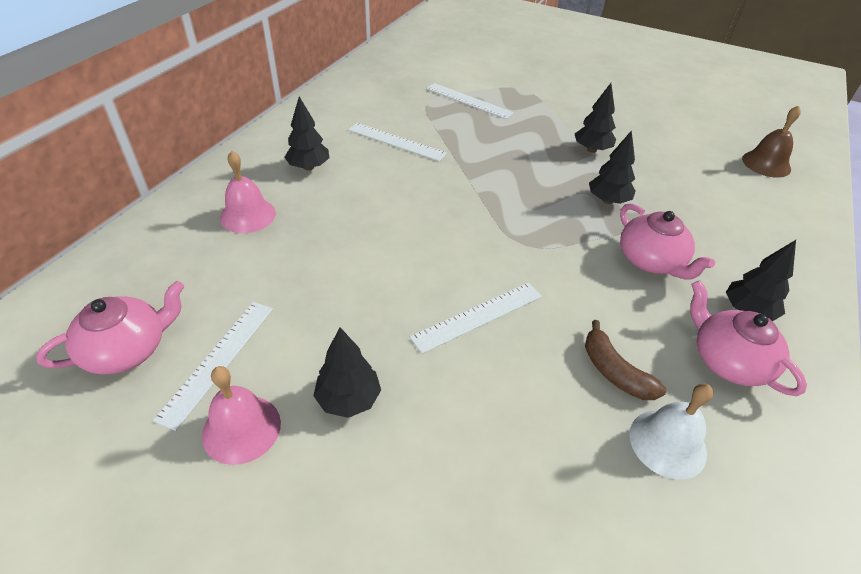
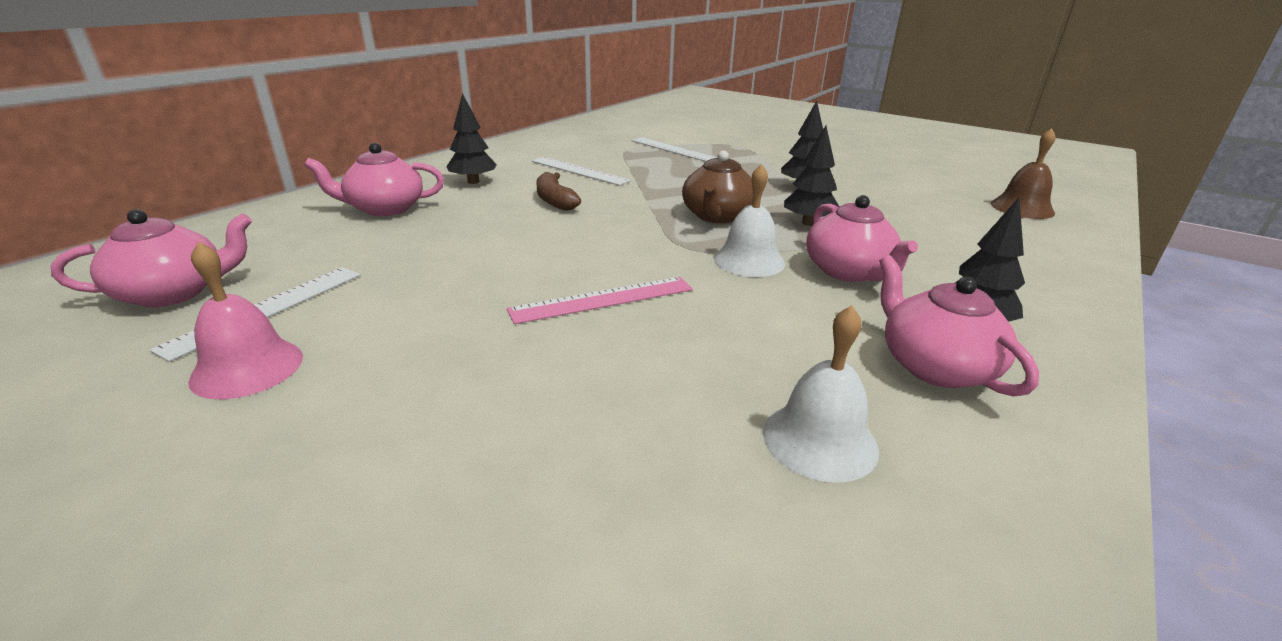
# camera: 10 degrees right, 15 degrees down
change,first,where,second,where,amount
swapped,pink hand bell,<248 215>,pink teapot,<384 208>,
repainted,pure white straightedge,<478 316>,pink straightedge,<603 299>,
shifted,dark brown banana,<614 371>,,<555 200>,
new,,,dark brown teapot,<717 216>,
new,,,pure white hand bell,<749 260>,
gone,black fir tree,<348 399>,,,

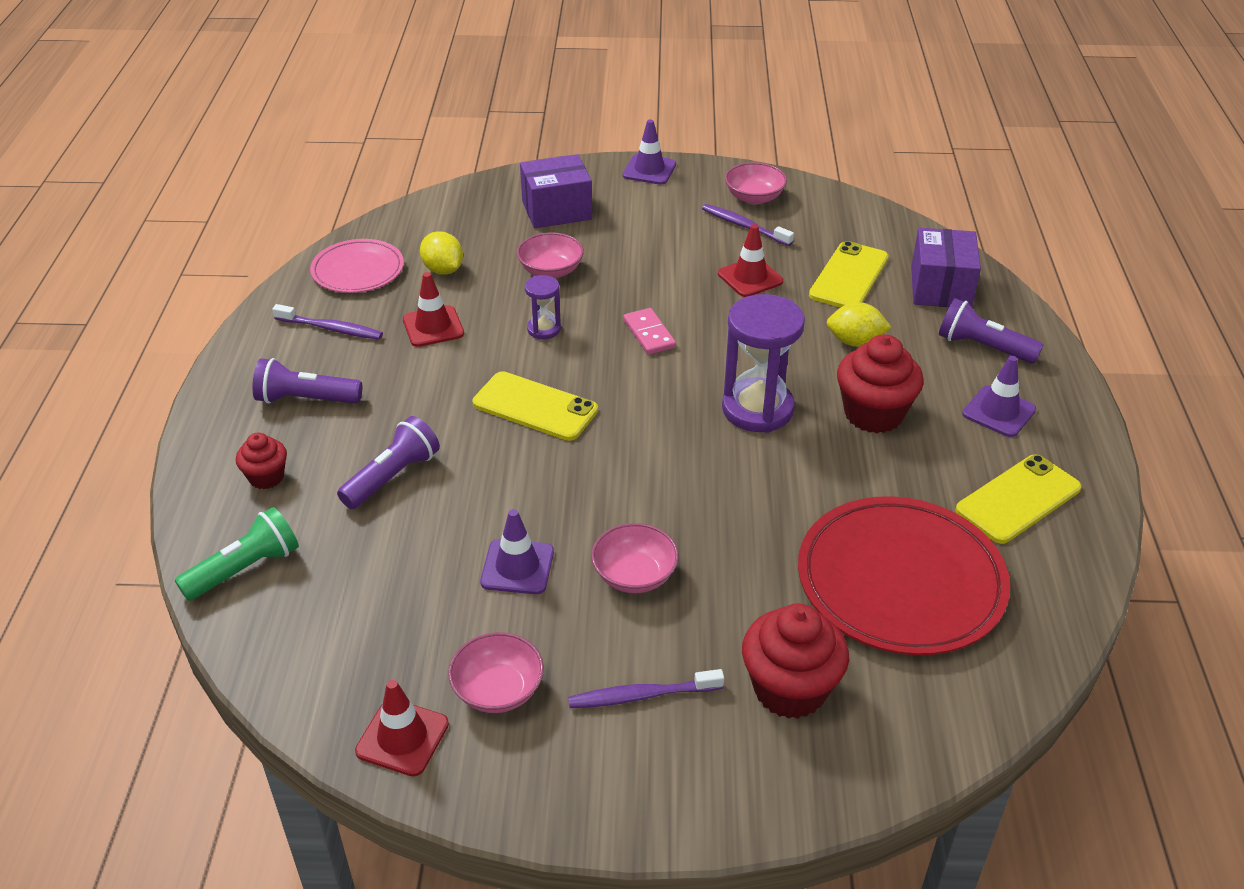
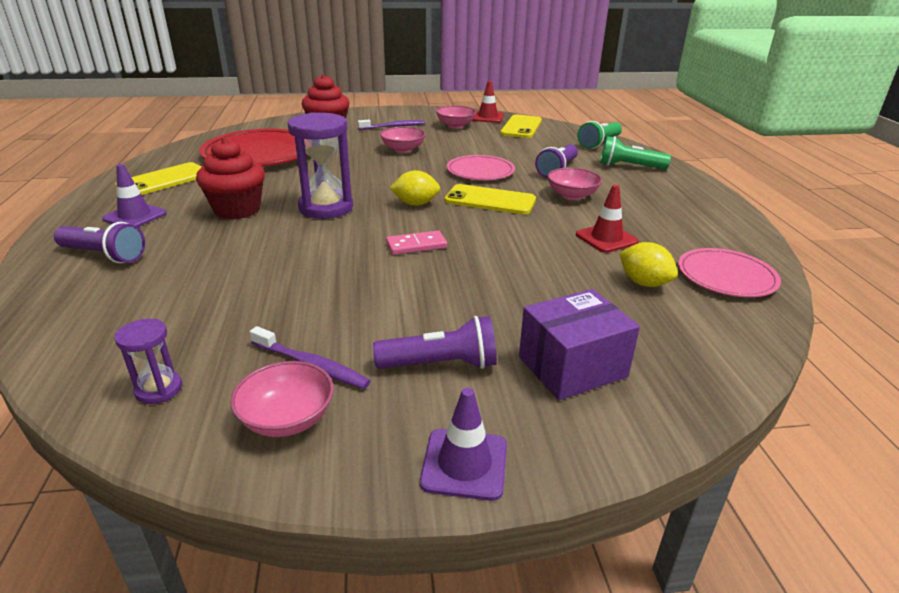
# camera: 170 degrees right, 10 degrees down
change,first,where,second,where,amount
shifted,purple sand timer,<544 329>,,<159 389>,
shifted,purple flashlight,<306 399>,,<441 364>,
rotated,pink domino tile,<649 334>,,<416 245>,75 degrees counterclockwise
shifted,golden citrus fruit,<855 342>,,<415 204>,
new,,,pink plate,<480 171>,
shifted,golden mobile phone,<849 276>,,<521 127>,
shifted,pink deep dish,<551 271>,,<572 195>,
swapped,crimson muffin,<266 477>,green flashlight,<629 167>,
gone,purple toothbrush,<331 328>,,,
gone,purple road cone,<517 567>,,,
gone,crimson road cone,<750 278>,,,
gone,purple parcel,<940 288>,,,

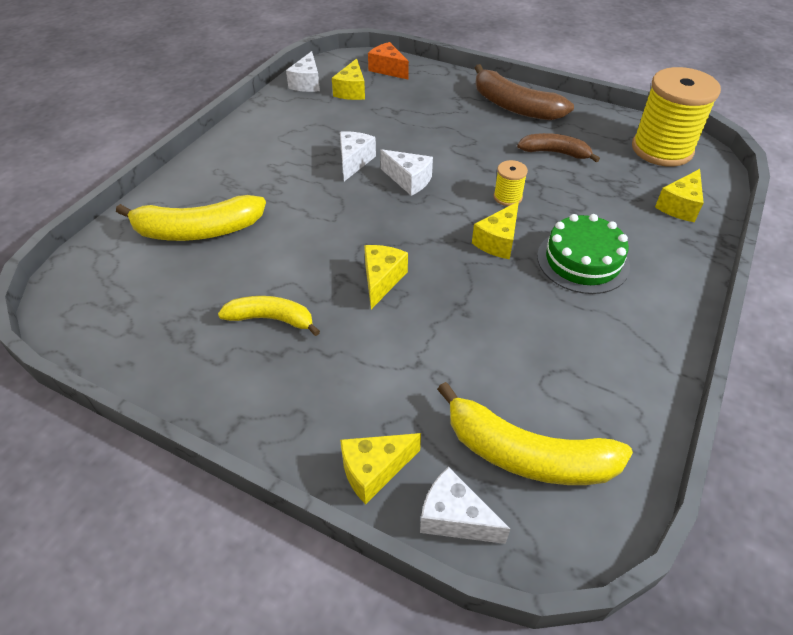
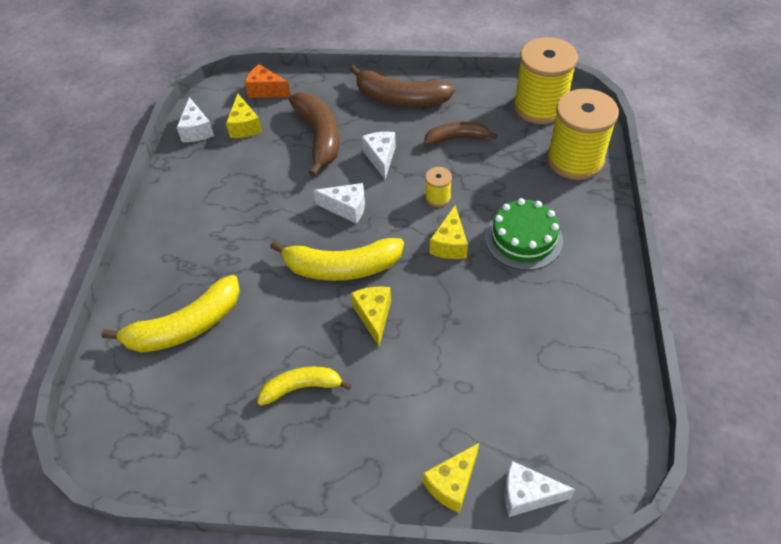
# camera: 20 degrees left, 5 degrees up
change,first,where,second,where,amount
shifted,golden banana,<527 454>,,<342 267>,
new,,,dark brown banana,<319 137>,
shifted,pure white cheese,<354 161>,,<381 158>,
swapped,golden cheese,<679 206>,golden spool,<575 160>,

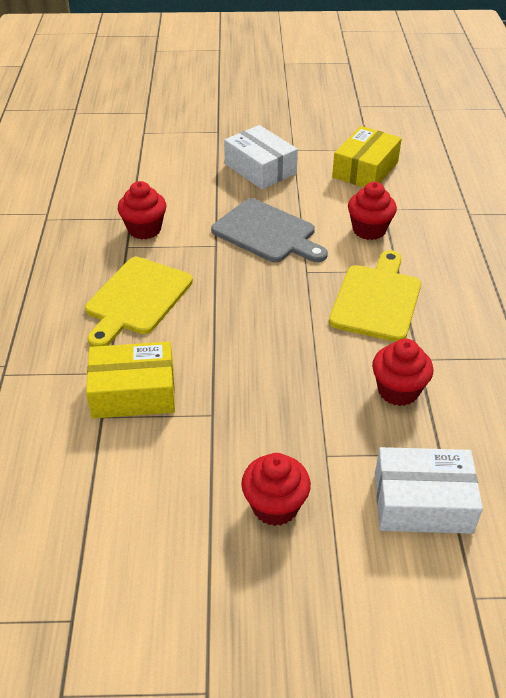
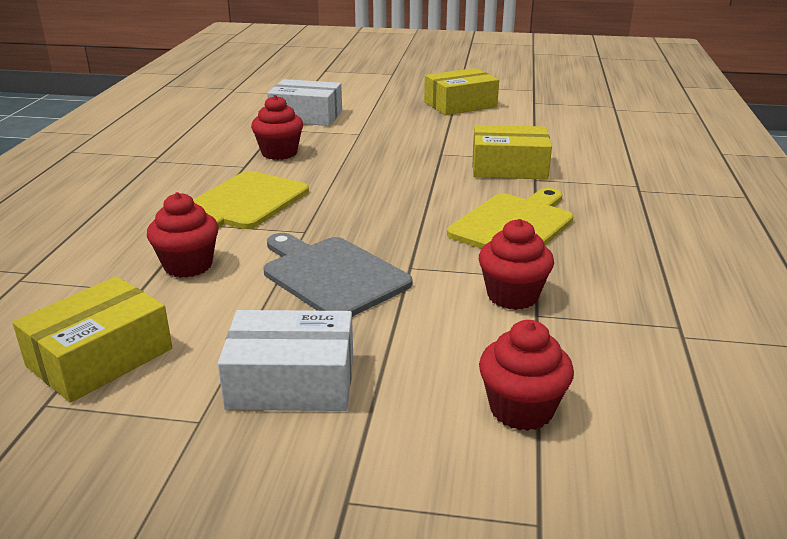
# camera: 170 degrees left, 15 degrees down
change,first,where,second,where,amount
rotated,pure white parcel,<260 169>,,<291 381>,60 degrees counterclockwise
new,,,golden parcel,<460 104>,
shifted,crimson muffin,<275 506>,,<521 409>,

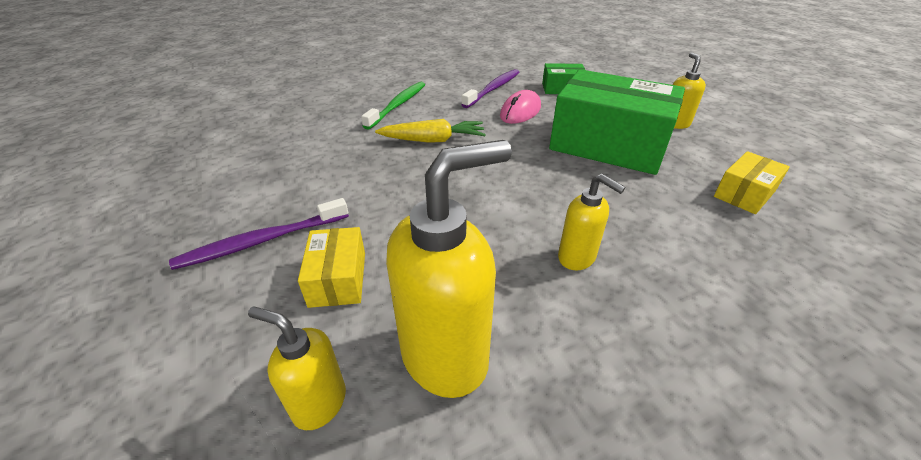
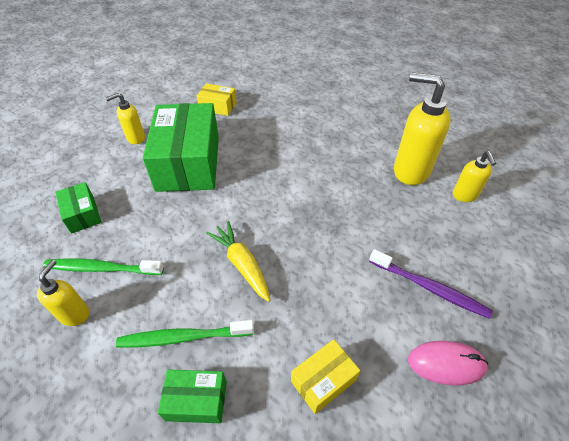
# camera: 120 degrees left, 10 degrees up
change,first,where,second,where,amount
shifted,golden soap pump,<577 258>,,<75 314>,
repainted,purple toothbrush,<493 89>,green toothbrush,<102 268>,
new,,,green parcel,<196 400>,
shifted,golden parcel,<338 279>,,<323 380>,
shifted,pink computer mouse,<520 111>,,<446 363>,

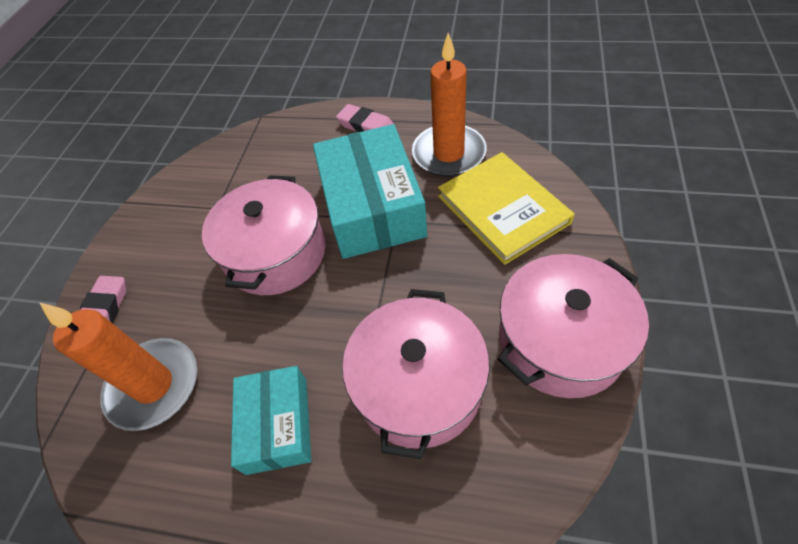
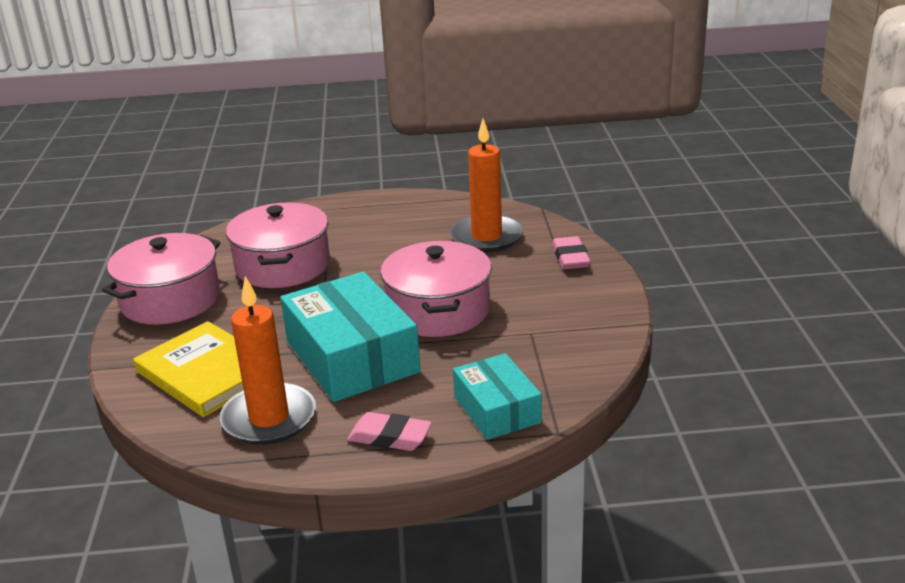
# camera: 160 degrees right, 25 degrees down
change,first,where,second,where,amount
shifted,aqua parcel,<277 425>,,<497 409>,

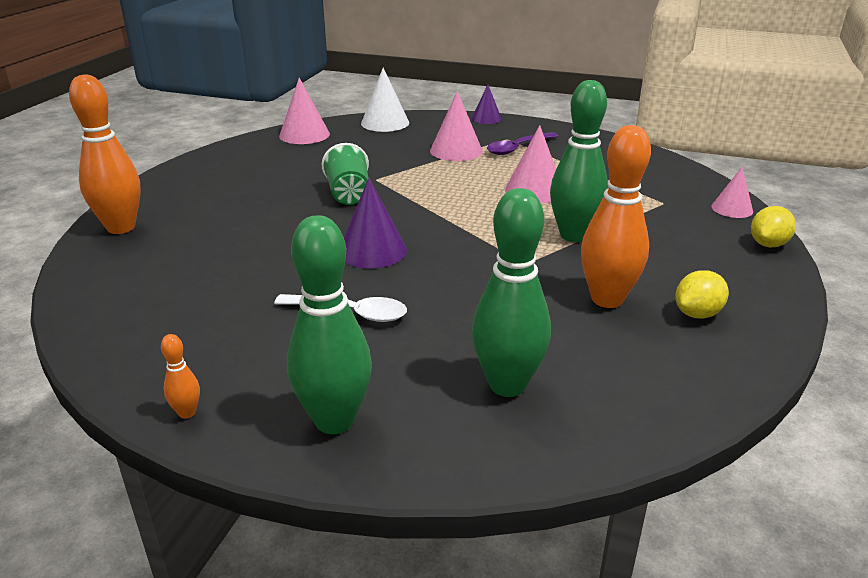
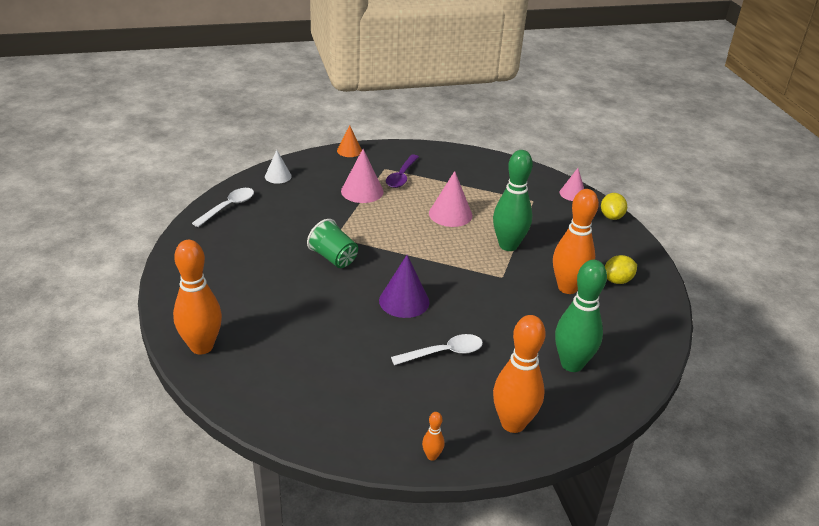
# camera: 35 degrees left, 5 degrees up
change,first,where,second,where,amount
swapped,pink solid cone,<304 135>,pure white spoon,<228 207>,
scaled,pure white solid cone,<385 123>,,<278 176>,x0.64
repainted,purple solid cone,<486 118>,bright orange solid cone,<349 150>,
repainted,green tenpin,<334 420>,bright orange tenpin,<513 423>,
rotated,golden citrus fruit,<697 314>,,<617 280>,45 degrees clockwise

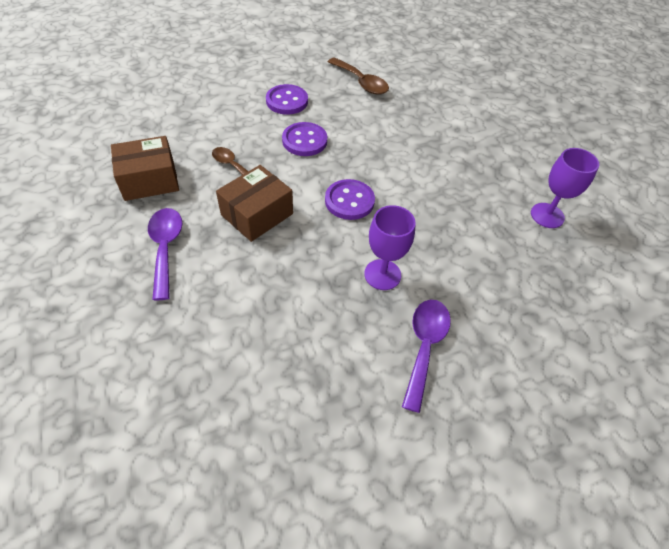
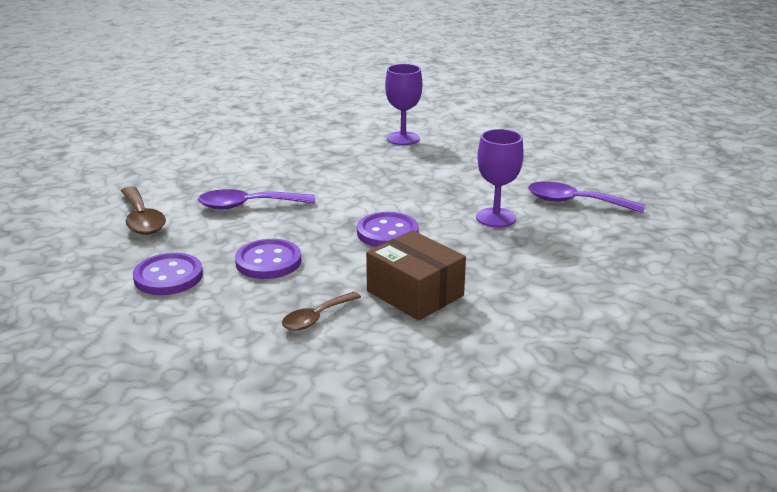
# camera: 85 degrees left, 25 degrees down
change,first,where,second,where,amount
rotated,dark brown spoon,<361 82>,,<142 219>,105 degrees clockwise
shifted,purple spoon,<165 248>,,<248 205>,
gone,dark brown parcel,<149 180>,,,

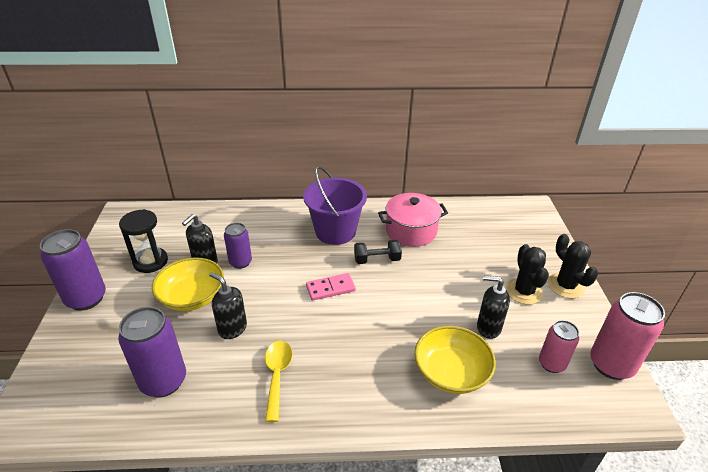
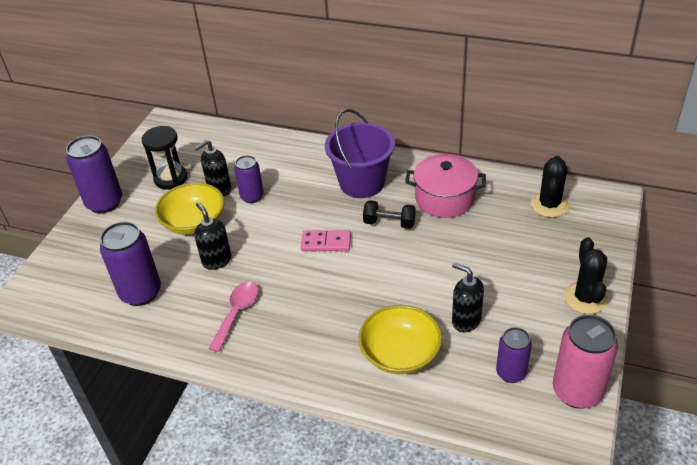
# camera: 25 degrees right, 5 degrees up
change,first,where,second,where,amount
repainted,golden spoon,<277 375>,pink spoon,<237 313>,
repainted,pink can,<551 363>,purple can,<511 373>,
shifted,black saguaro cactus,<524 291>,,<549 205>,

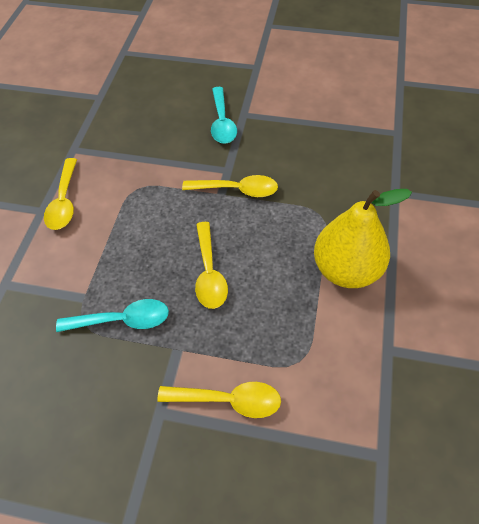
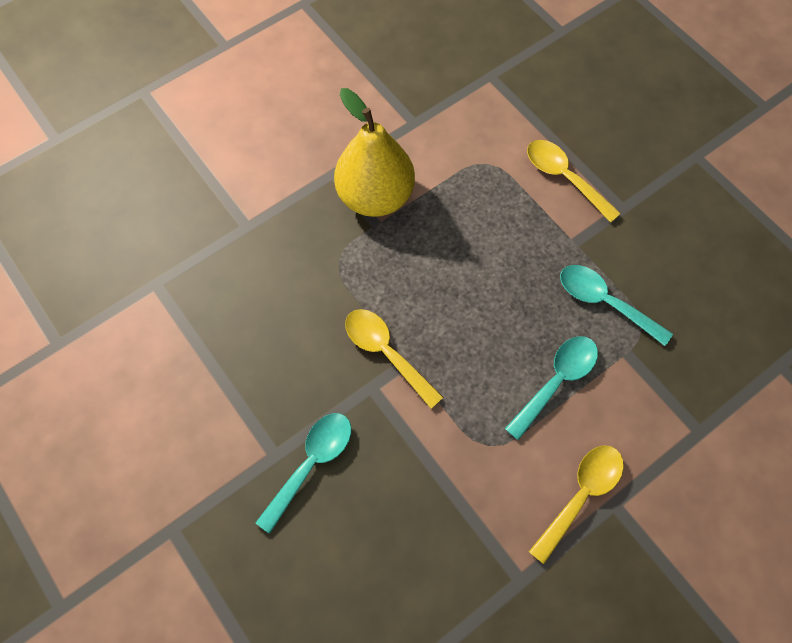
# camera: 140 degrees left, 10 degrees up
change,first,where,second,where,amount
new,,,aqua spoon,<556 381>,
gone,golden spoon,<209 273>,,,

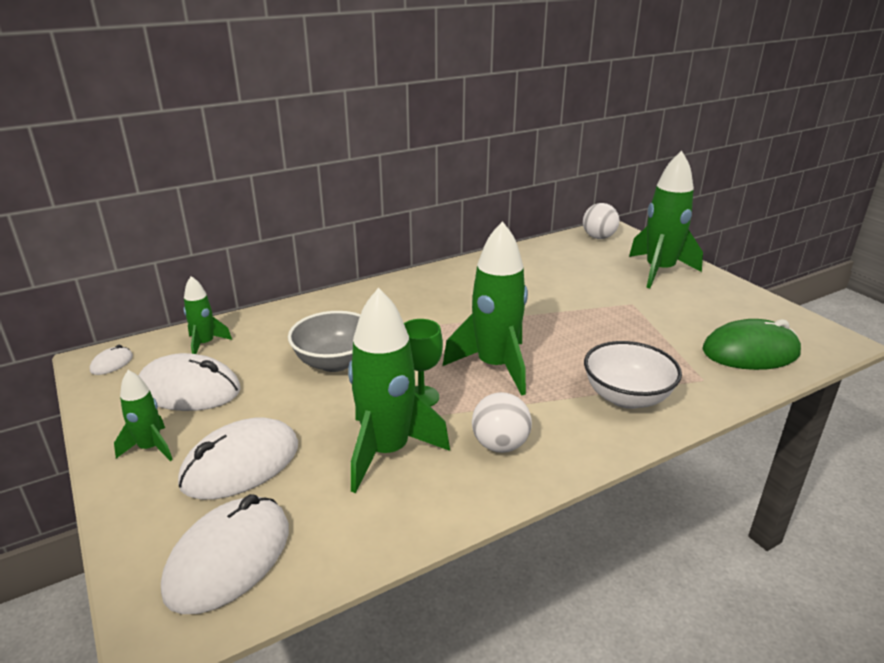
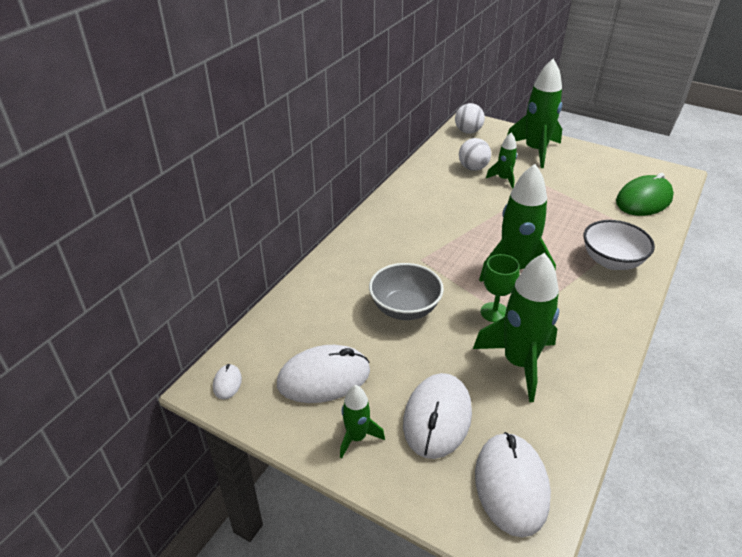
# camera: 30 degrees left, 10 degrees up
change,first,where,second,where,amount
shifted,pure white ball,<500 445>,,<473 168>,
shifted,green toy rocket,<205 344>,,<503 179>,

